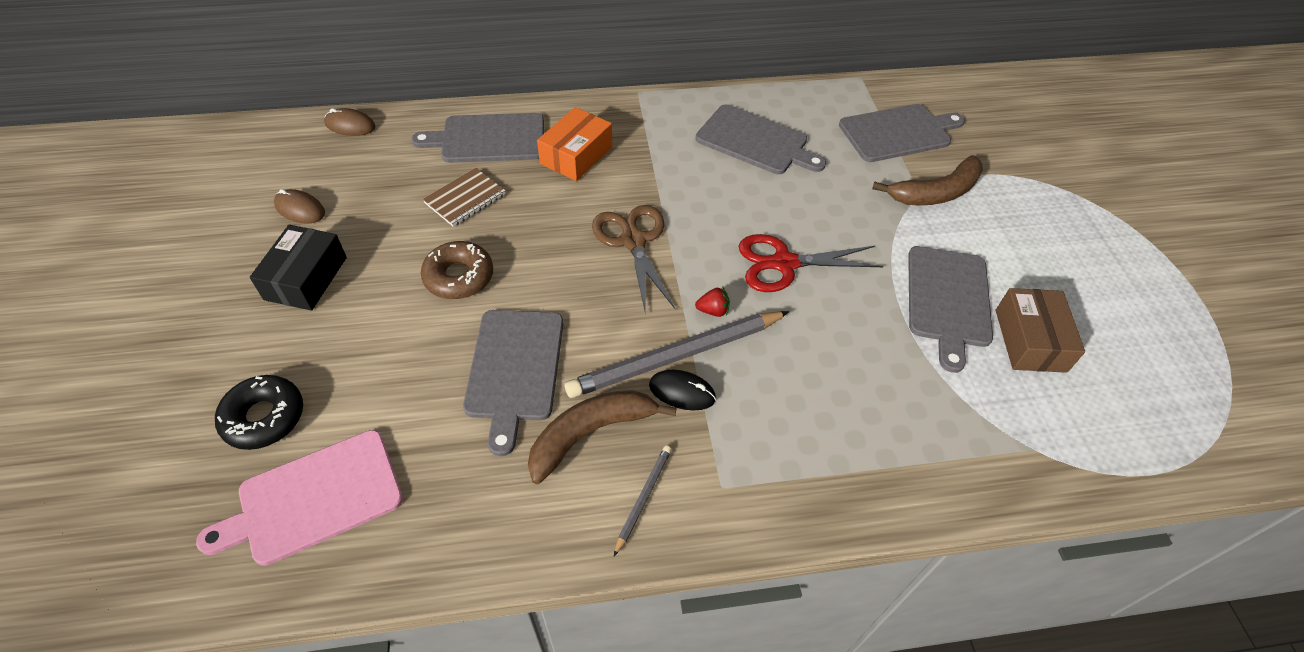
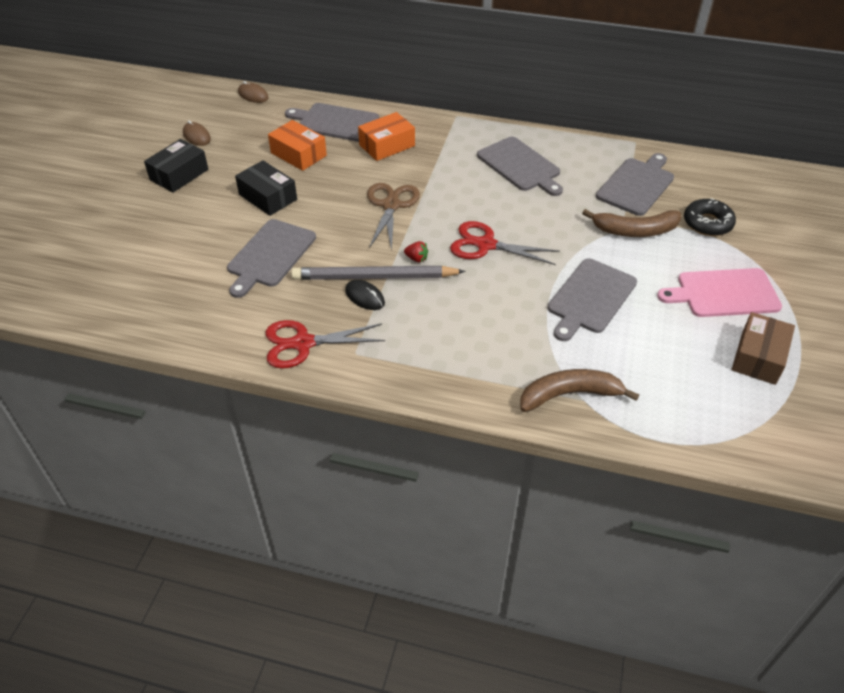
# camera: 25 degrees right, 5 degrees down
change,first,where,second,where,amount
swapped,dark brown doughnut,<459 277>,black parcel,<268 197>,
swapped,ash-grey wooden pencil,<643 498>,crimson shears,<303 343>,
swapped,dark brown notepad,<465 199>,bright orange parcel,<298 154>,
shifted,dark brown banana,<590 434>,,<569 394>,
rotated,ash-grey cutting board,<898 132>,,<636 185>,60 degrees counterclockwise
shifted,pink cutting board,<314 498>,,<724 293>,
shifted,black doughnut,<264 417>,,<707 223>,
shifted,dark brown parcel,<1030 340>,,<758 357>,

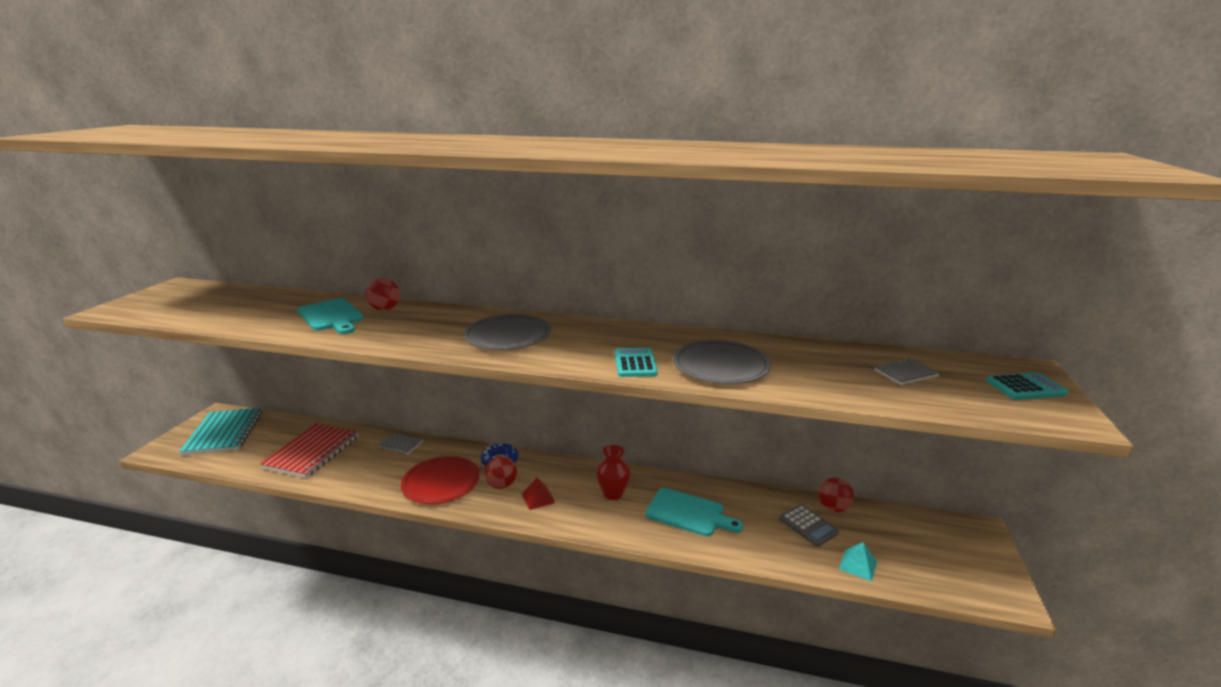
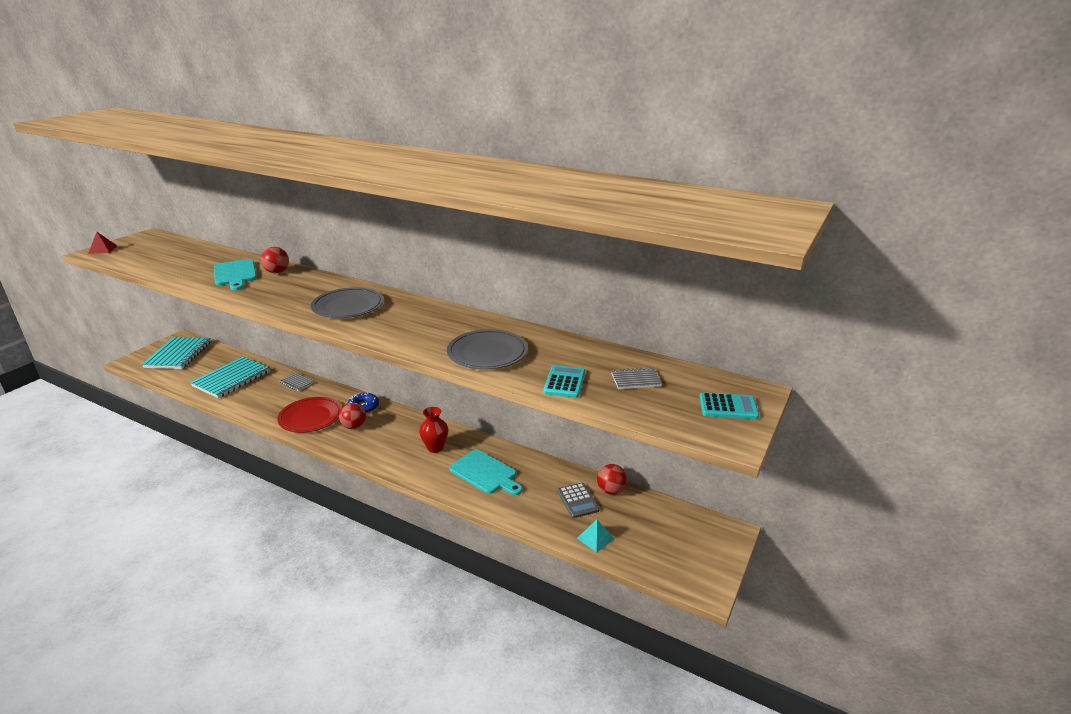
# camera: 15 degrees right, 5 degrees up
change,first,where,second,where,amount
shifted,crimson pyramid,<538 498>,,<103 249>,
repainted,crimson notepad,<312 452>,aqua notepad,<231 379>,
shifted,aqua pocket calculator,<635 363>,,<564 382>,

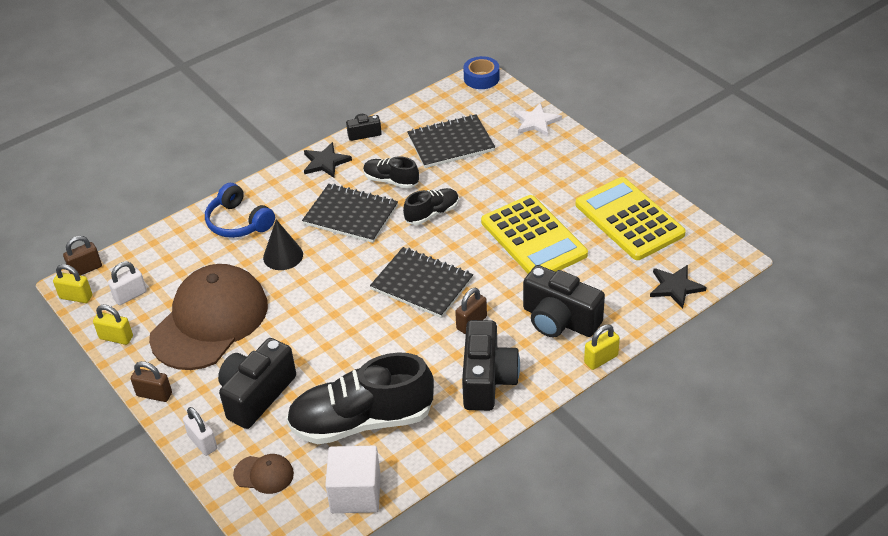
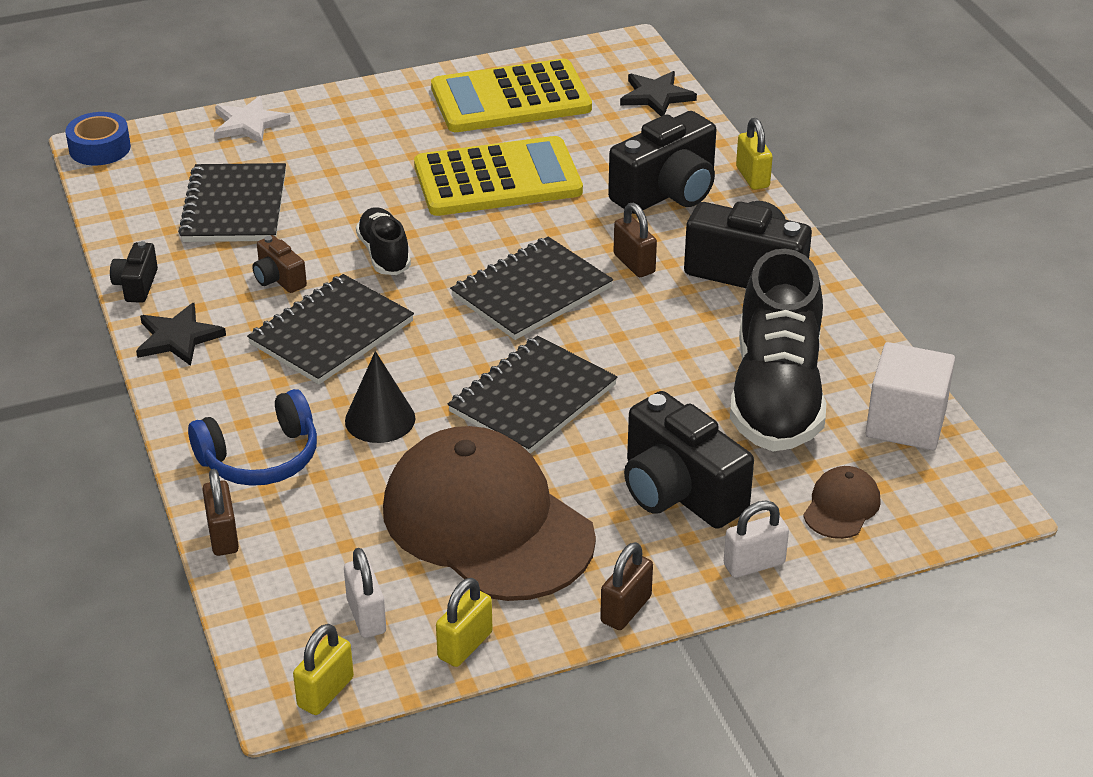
# camera: 75 degrees left, 5 degrees down
change,first,where,second,where,amount
shifted,dark brown padlock,<86 269>,,<223 536>,
swapped,black sneaker,<391 181>,dark brown compact camera,<278 279>,
new,,,black notepad,<533 399>,

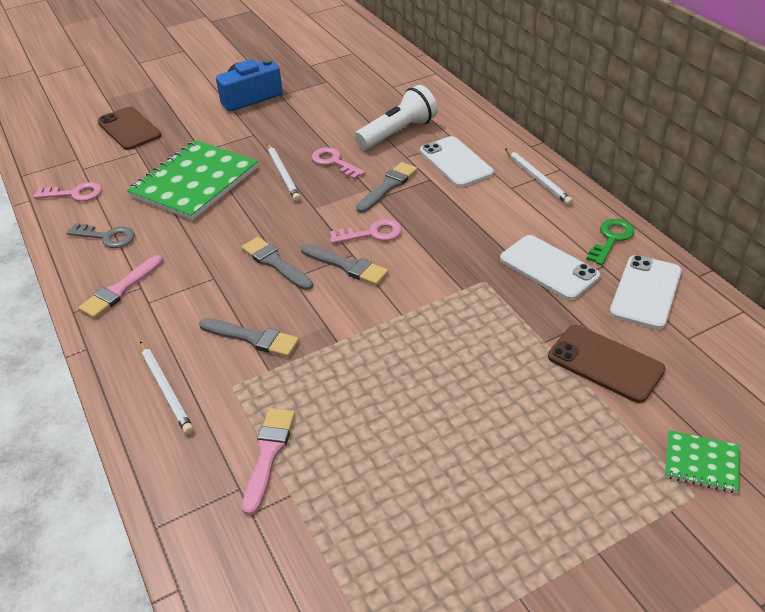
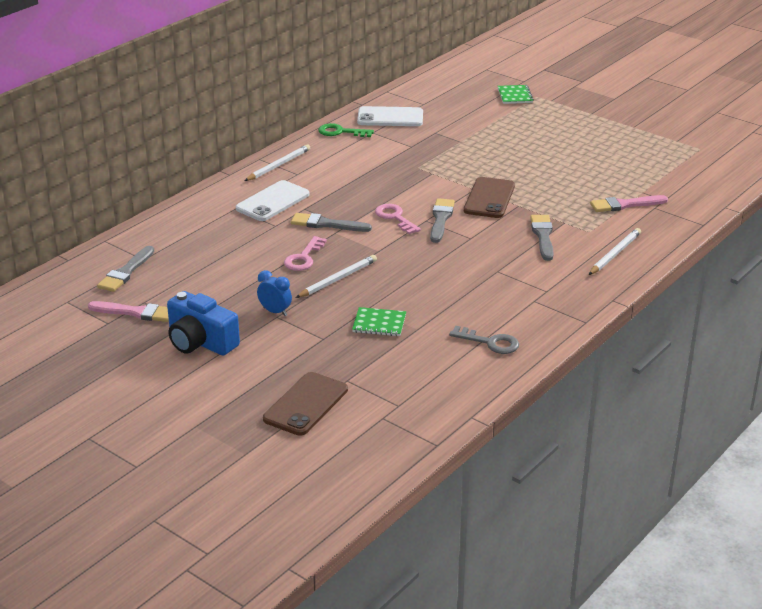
# camera: 115 degrees left, 10 degrees down
change,first,where,second,where,amount
shifted,pink paint brush,<120 290>,,<136 312>,
shifted,ash-grey paint brush,<275 263>,,<126 272>,
new,,,royal blue clock,<275 312>,
scaled,green notepad,<195 182>,,<379 323>,x0.45
rotated,ash-grey door key,<107 237>,,<490 342>,120 degrees clockwise
shifted,dark brown mobile phone,<605 363>,,<489 198>,
gone,pink door key,<74 194>,,,
gone,pure white flashlight,<398 132>,,,
gone,pure white mobile phone,<548 268>,,,

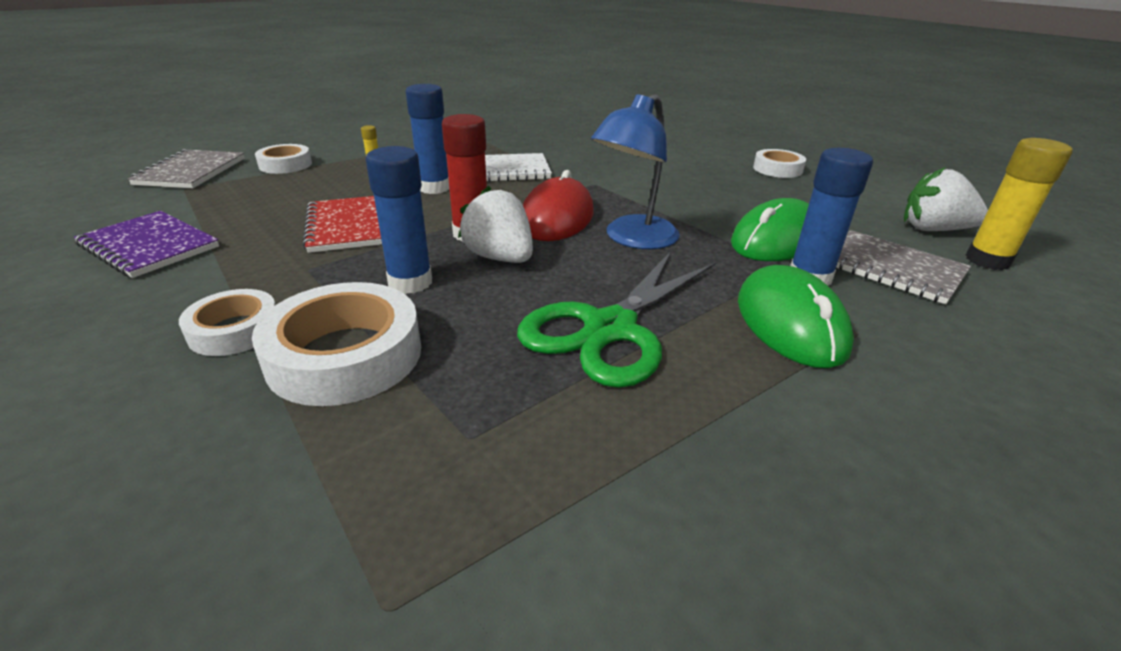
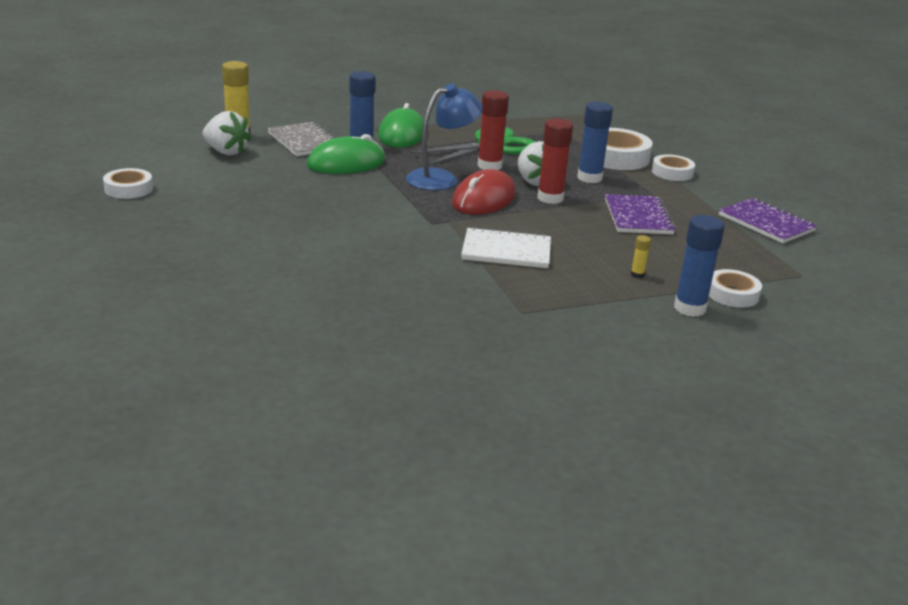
# camera: 165 degrees left, 5 degrees down
change,first,where,second,where,amount
shifted,pure white sticky tape,<777 169>,,<128 189>,
new,,,crimson glue stick,<489 166>,
repainted,crimson notepad,<349 226>,purple notepad,<638 217>,
shifted,royal blue glue stick,<434 188>,,<690 308>,
gone,ash-grey notepad,<191 172>,,,

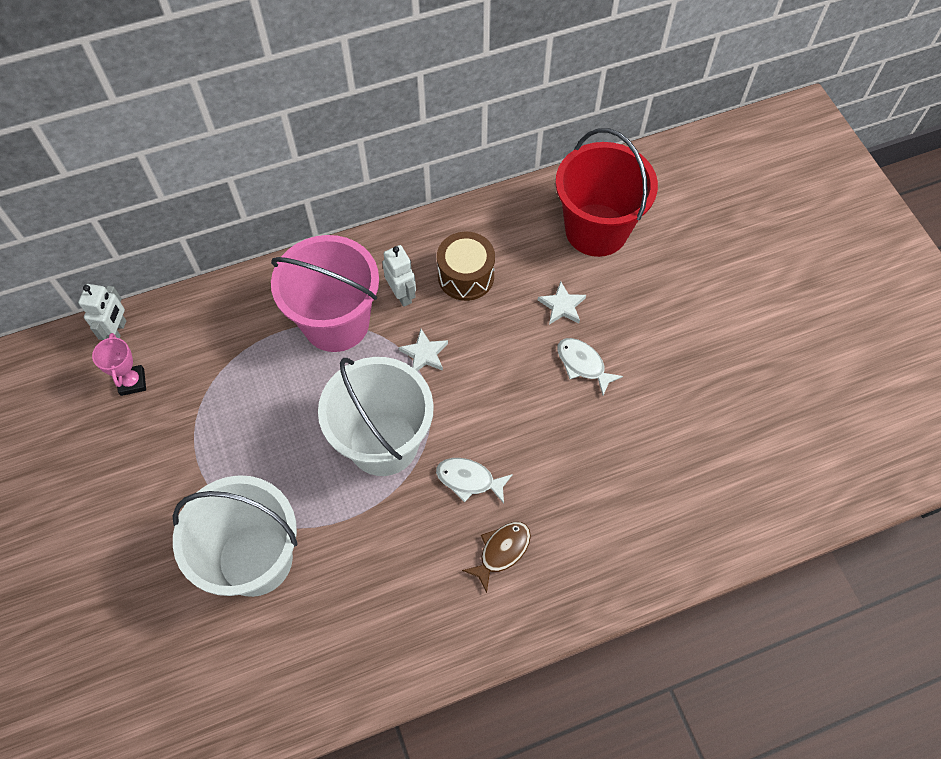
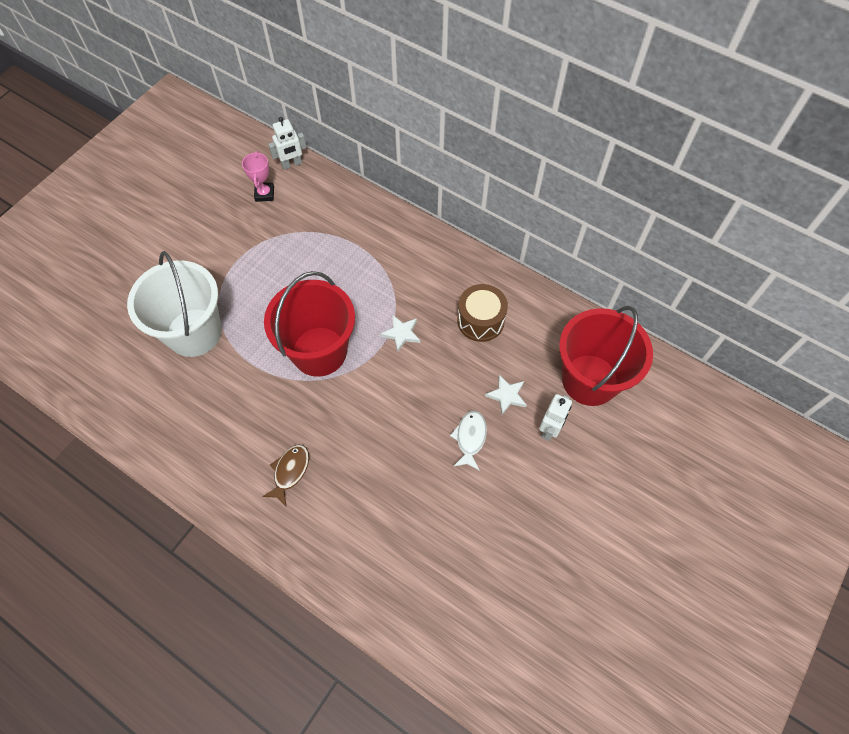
# camera: 55 degrees right, 0 degrees up
change,first,where,second,where,amount
rotated,pink award cup,<132 382>,,<264 194>,45 degrees counterclockwise
rotated,dark brown fish,<501 551>,,<290 472>,75 degrees counterclockwise
repainted,pure white bucket,<383 443>,crimson bucket,<319 351>,
shifted,pure white robot,<402 294>,,<549 429>,
gone,pink bucket,<336 322>,,,
gone,pure white fish,<469 480>,,,

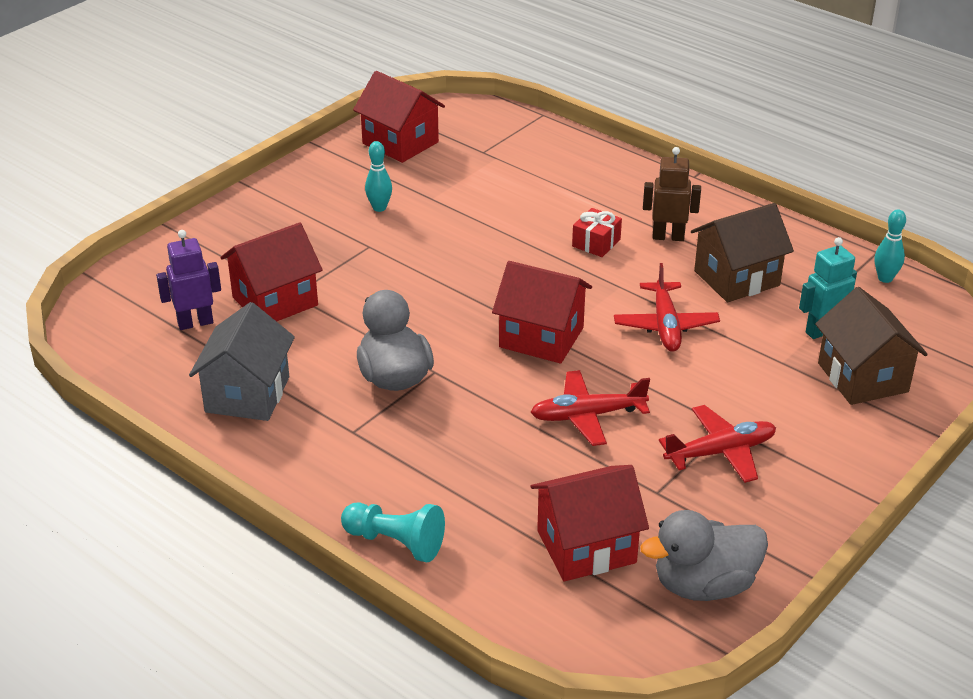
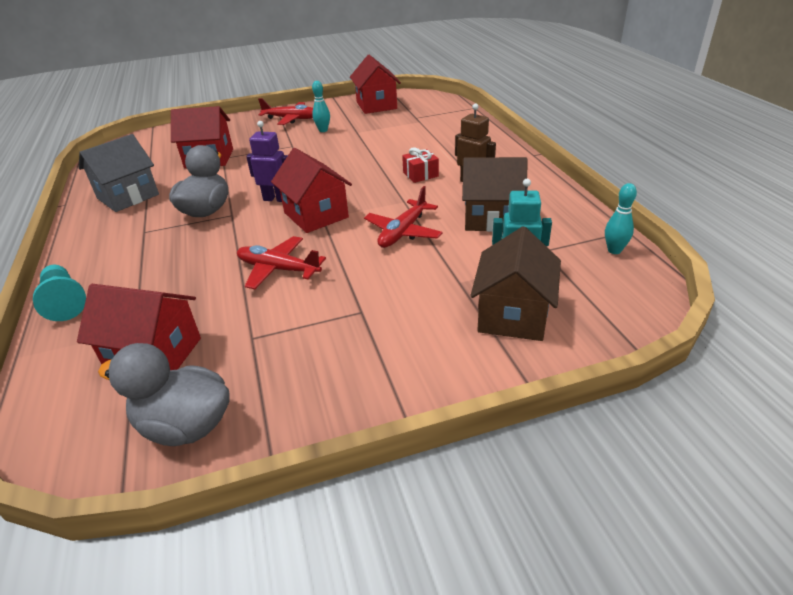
# camera: 35 degrees right, 0 degrees up
change,first,where,second,where,amount
shifted,purple robot,<195 323>,,<276 199>,
shifted,crimson toy plane,<721 452>,,<291 119>,

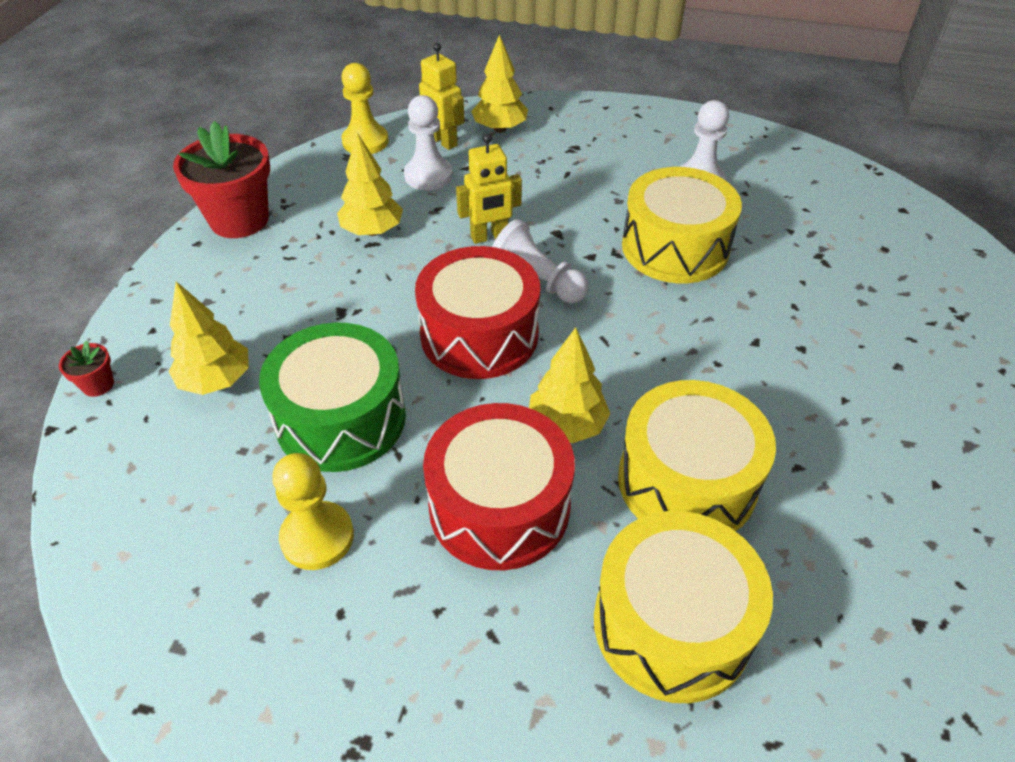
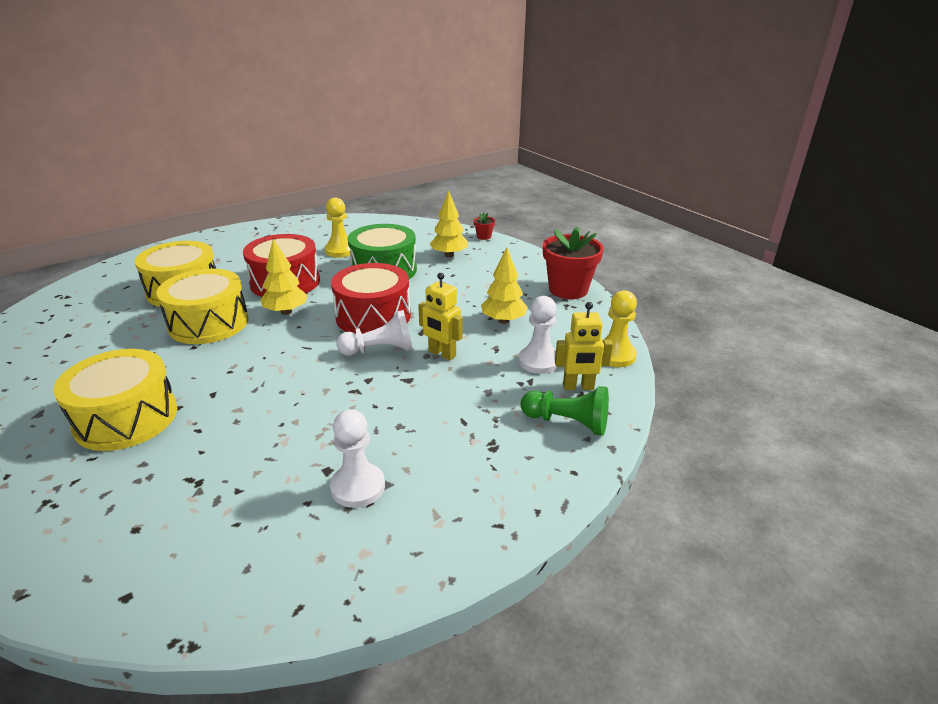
# camera: 130 degrees right, 15 degrees down
change,first,where,second,where,amount
shifted,golden drum,<675 247>,,<126 418>,
rotated,golden robot,<489 237>,,<442 354>,75 degrees counterclockwise
swapped,golden fir tree,<500 129>,green chess pawn,<567 422>,

